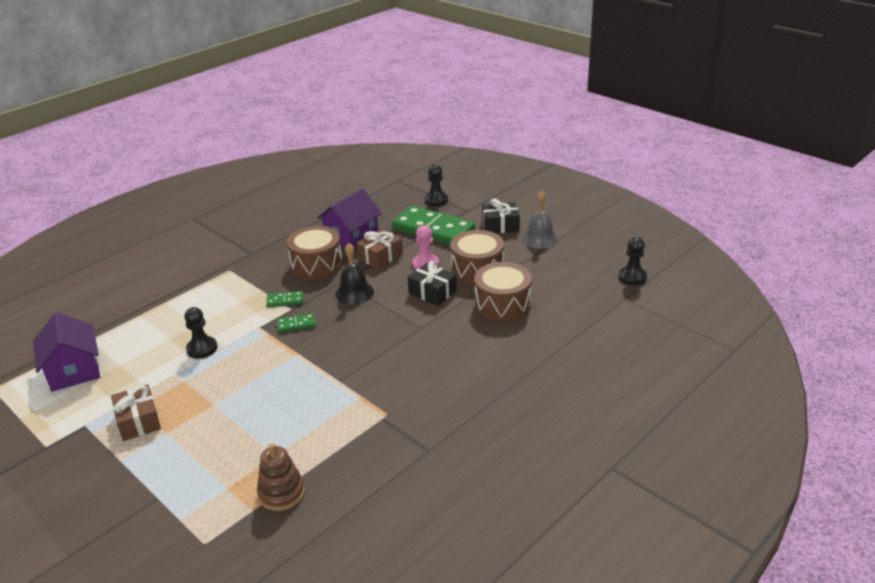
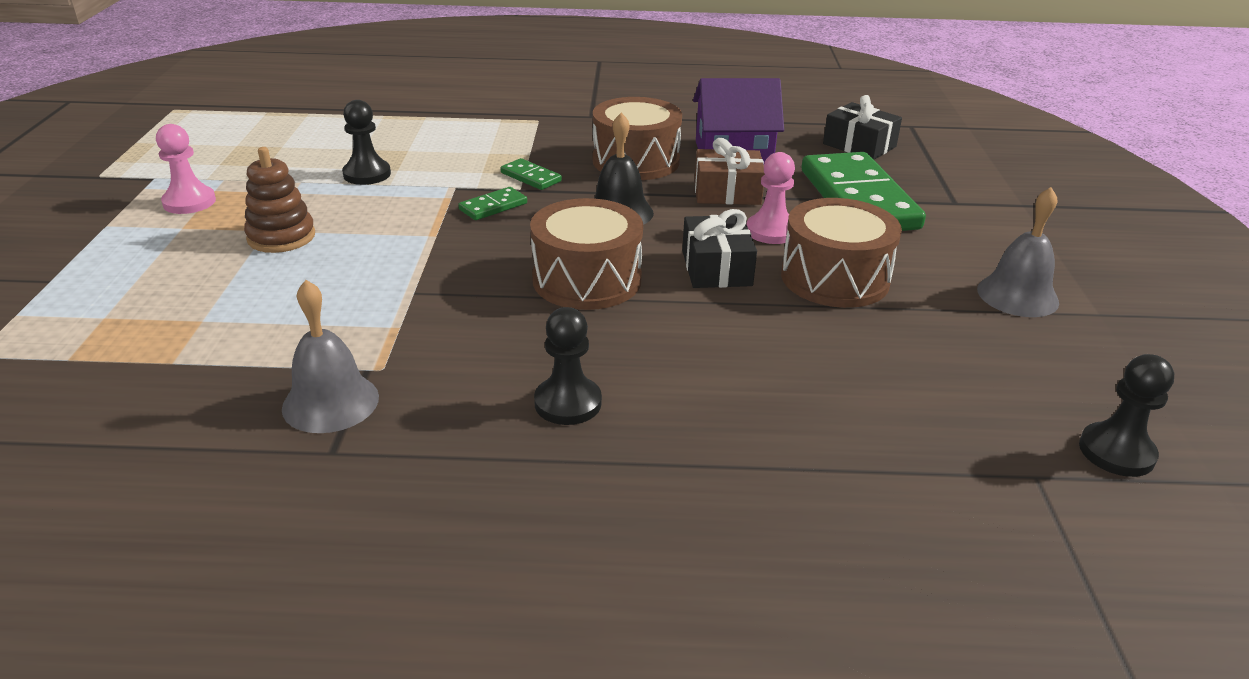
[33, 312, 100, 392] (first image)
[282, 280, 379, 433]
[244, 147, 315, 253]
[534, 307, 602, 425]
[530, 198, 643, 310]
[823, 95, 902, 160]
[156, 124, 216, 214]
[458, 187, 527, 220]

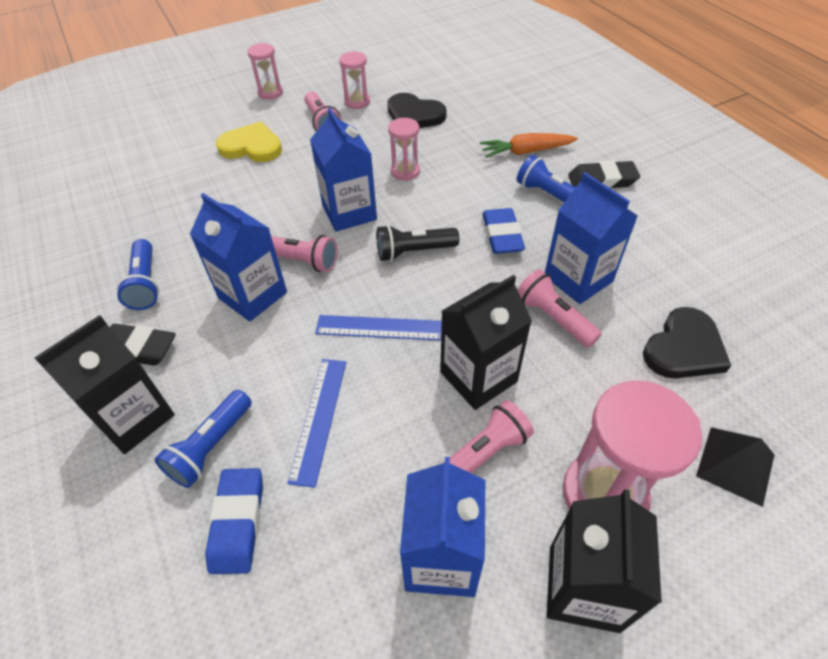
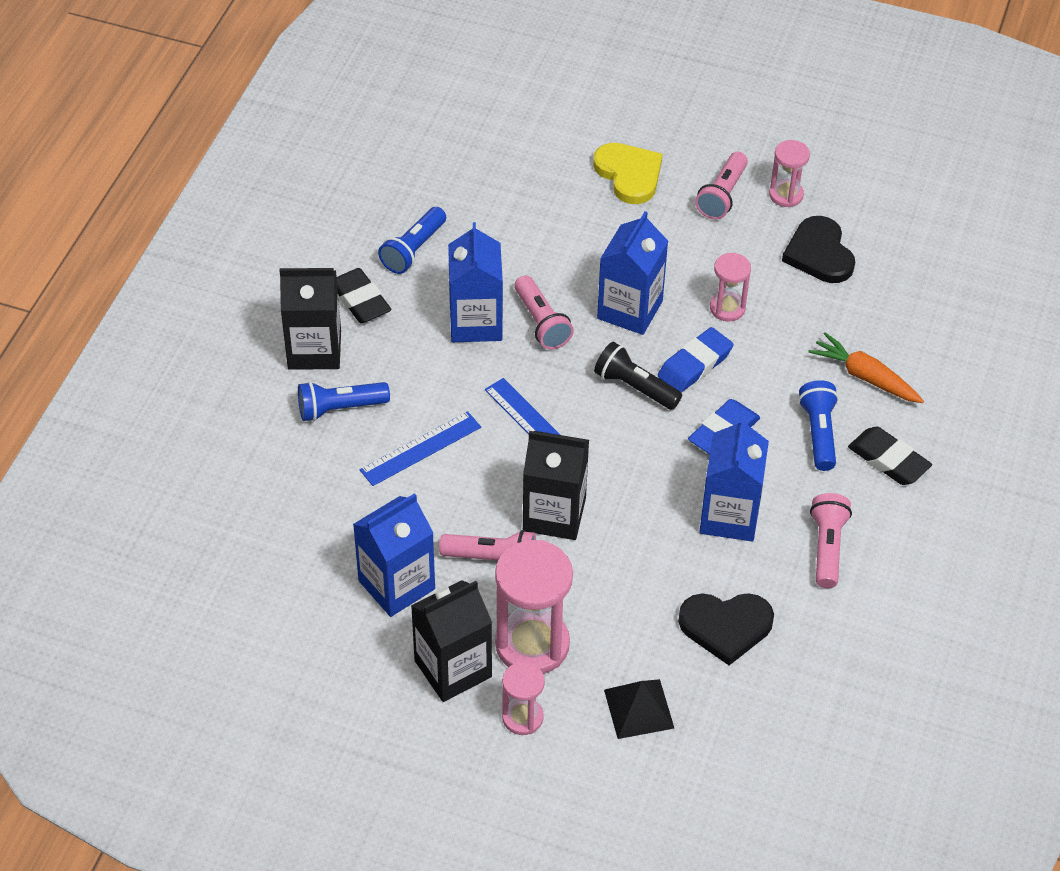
[658, 327, 733, 393]
[502, 662, 545, 735]
[810, 493, 852, 588]

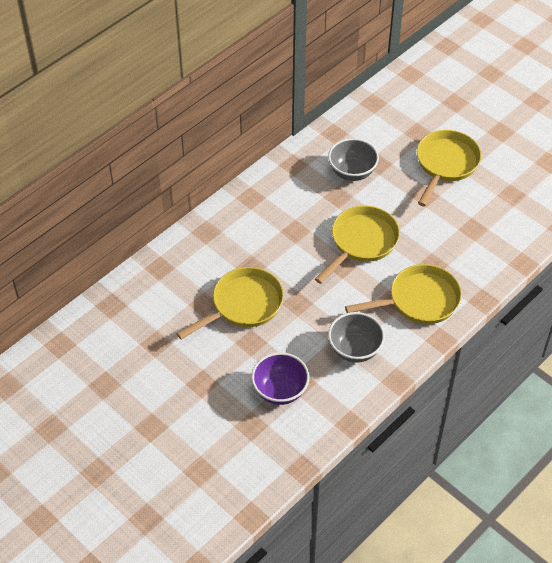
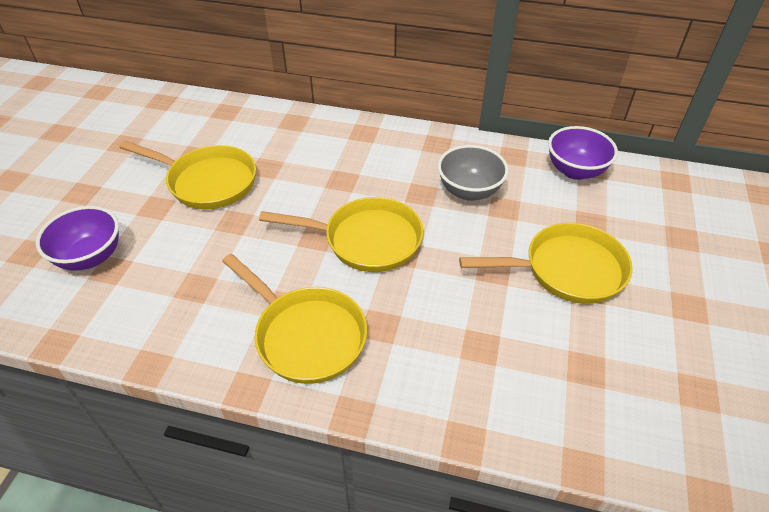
[328, 312, 385, 363] (first image)
[548, 126, 618, 180]

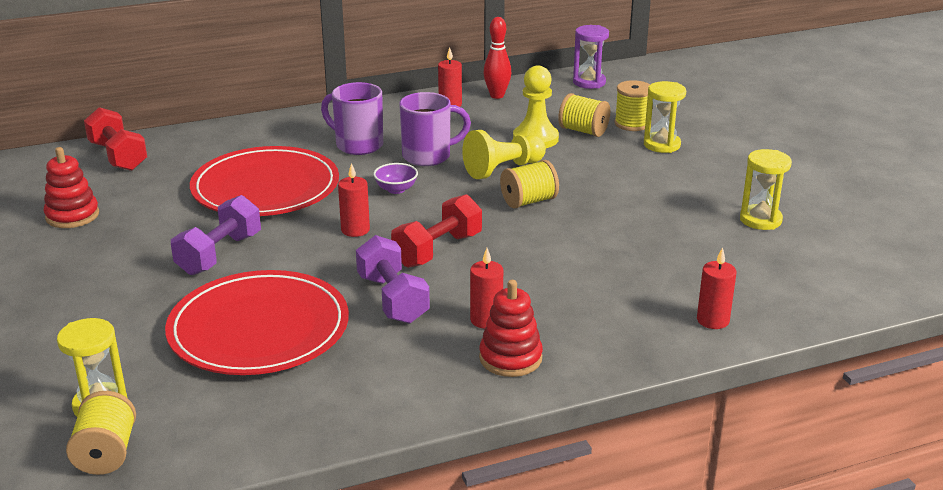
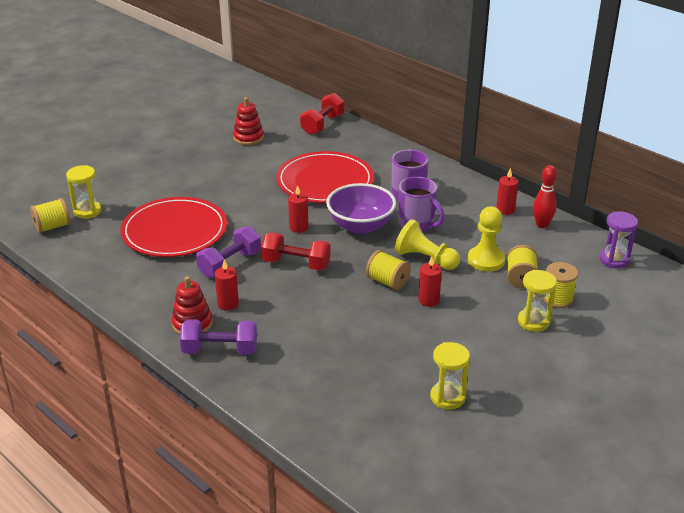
[180, 319, 257, 355]
[418, 256, 442, 307]
[326, 183, 396, 234]

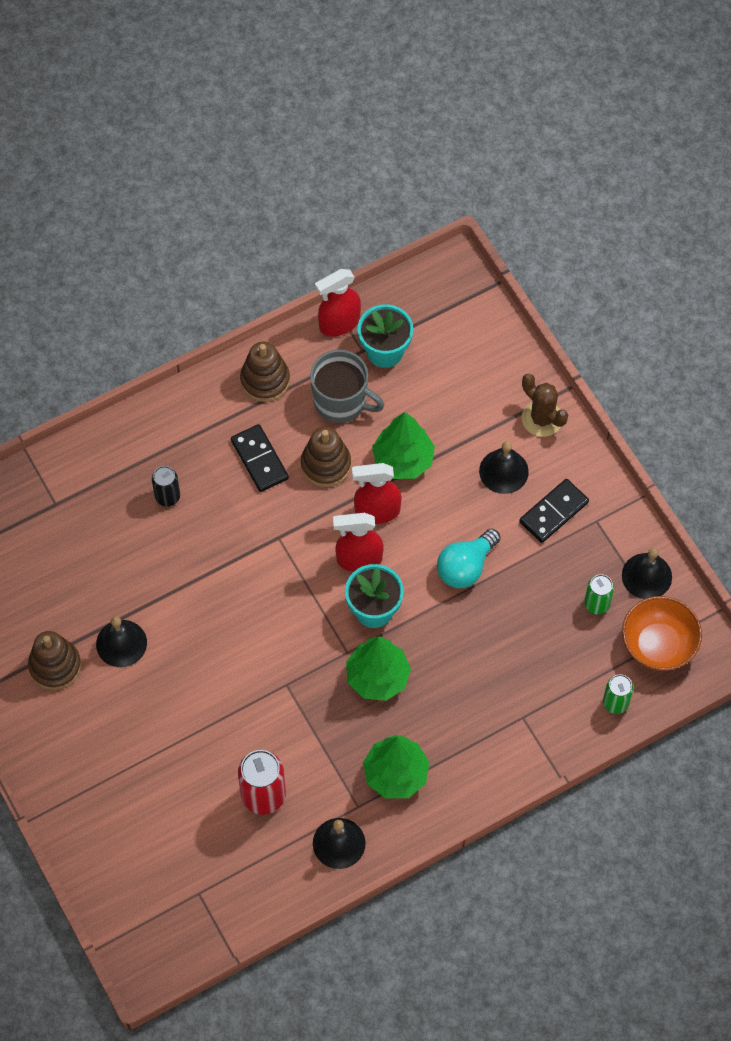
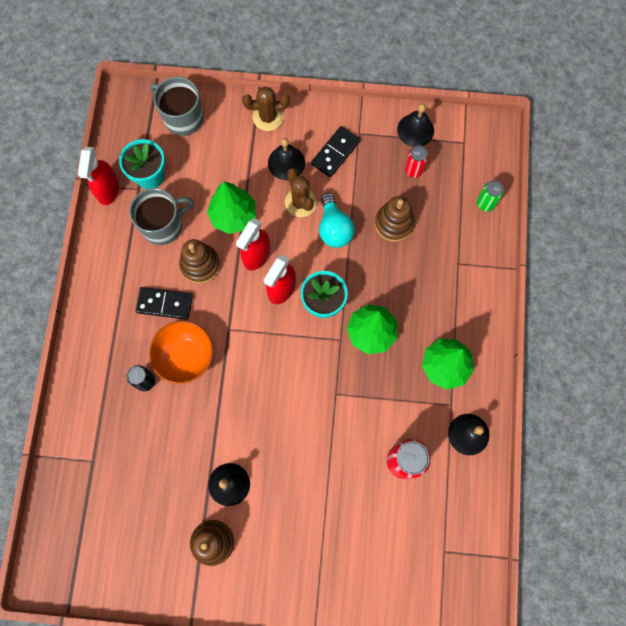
[150, 77, 203, 136]
[285, 168, 317, 217]
[375, 196, 415, 242]
[149, 321, 213, 384]
[405, 145, 429, 178]
[311, 126, 360, 177]

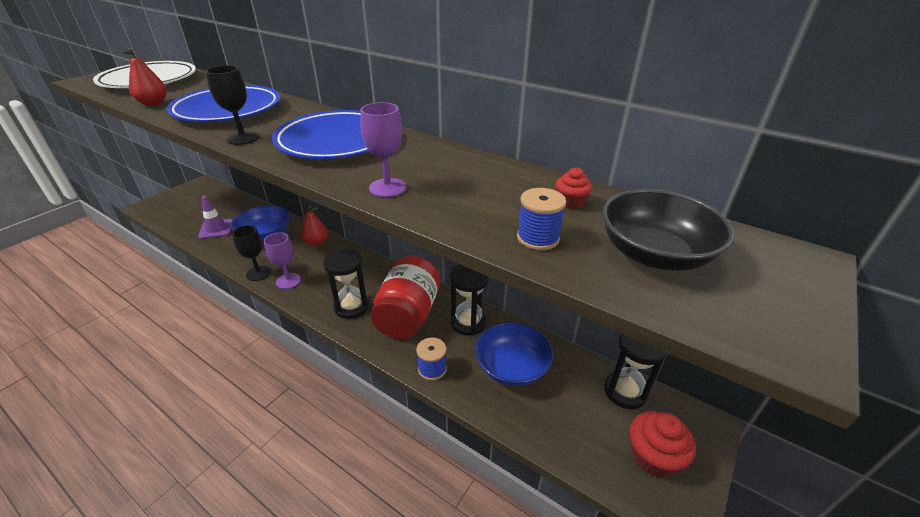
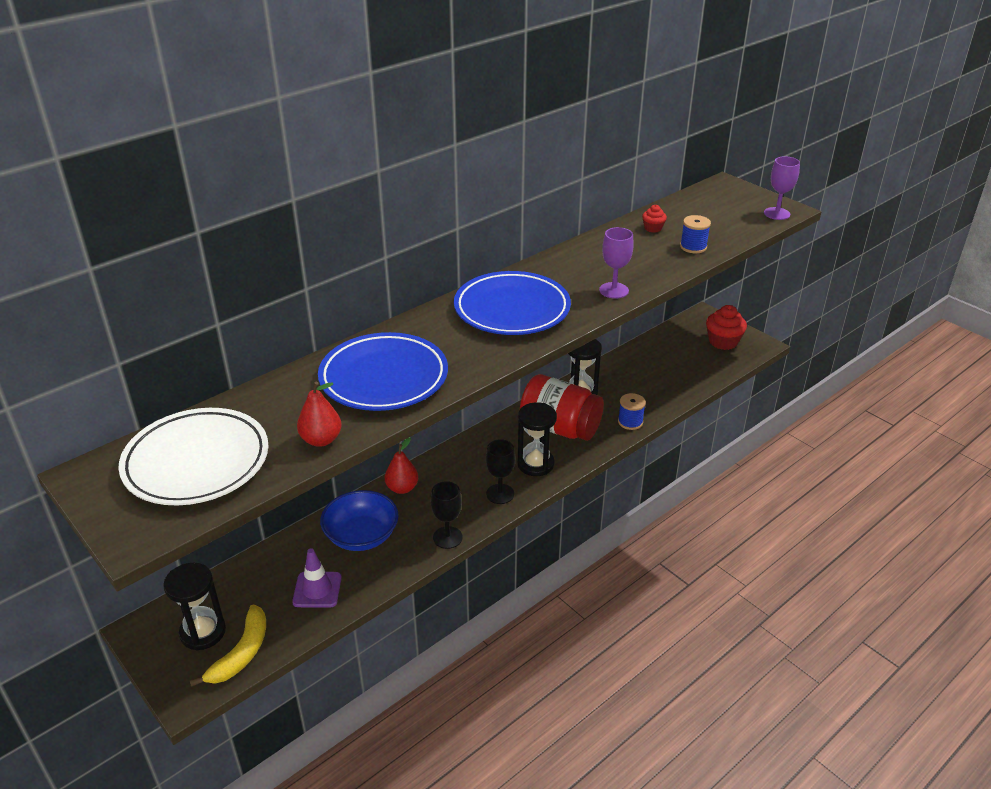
[475, 322, 554, 386] (first image)
[602, 189, 735, 271] (first image)
[189, 604, 266, 687]
[486, 439, 515, 504]
[764, 156, 800, 220]
[163, 563, 226, 651]

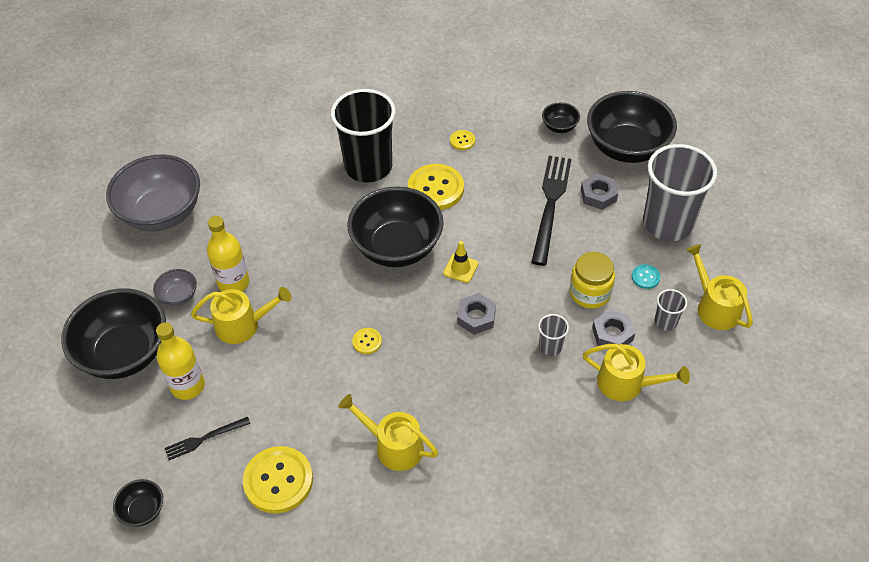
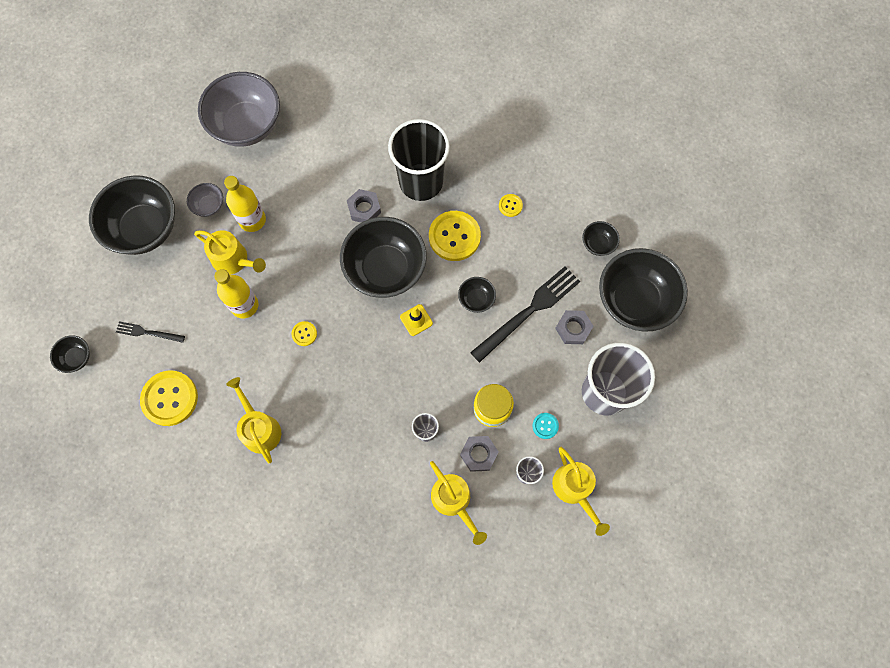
[458, 277, 496, 313]
[214, 269, 258, 318]
[347, 189, 381, 222]
[552, 447, 610, 536]

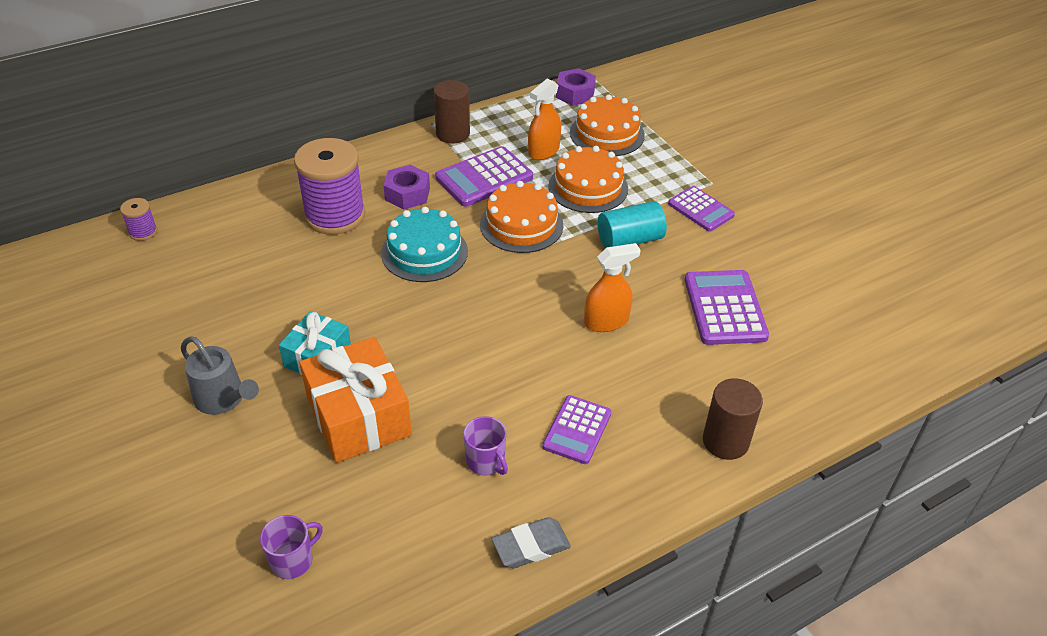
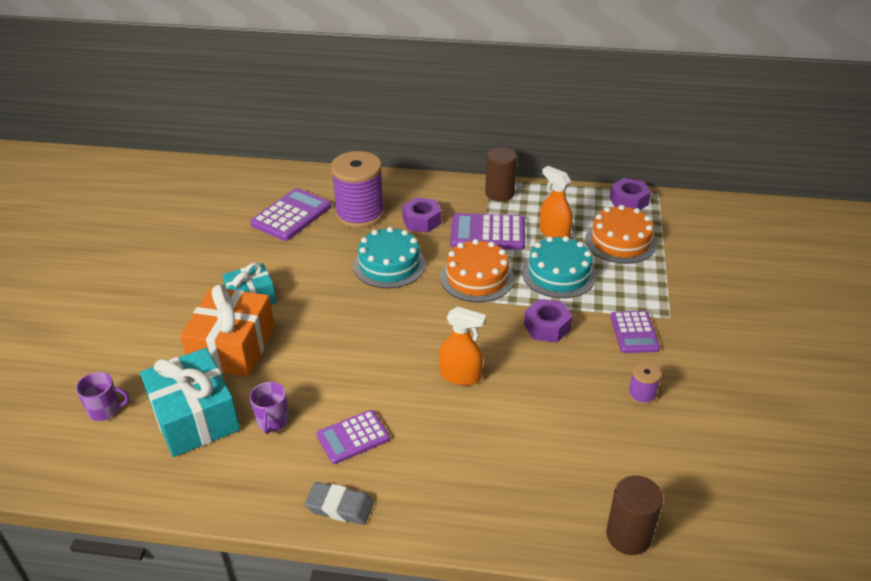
[181, 336, 259, 415] (first image)
[140, 348, 240, 457]
[628, 362, 661, 405]
[305, 482, 374, 525]
[250, 188, 331, 241]
[606, 475, 663, 555]
[524, 299, 572, 343]
[522, 236, 596, 298]
[539, 166, 573, 238]

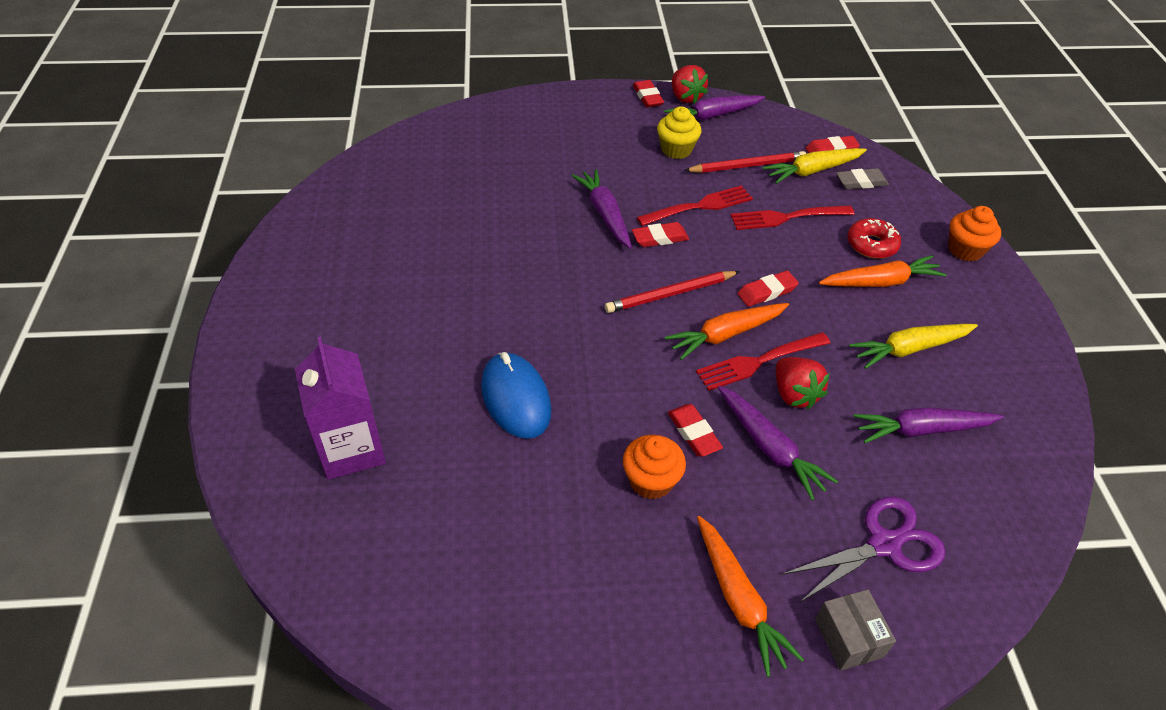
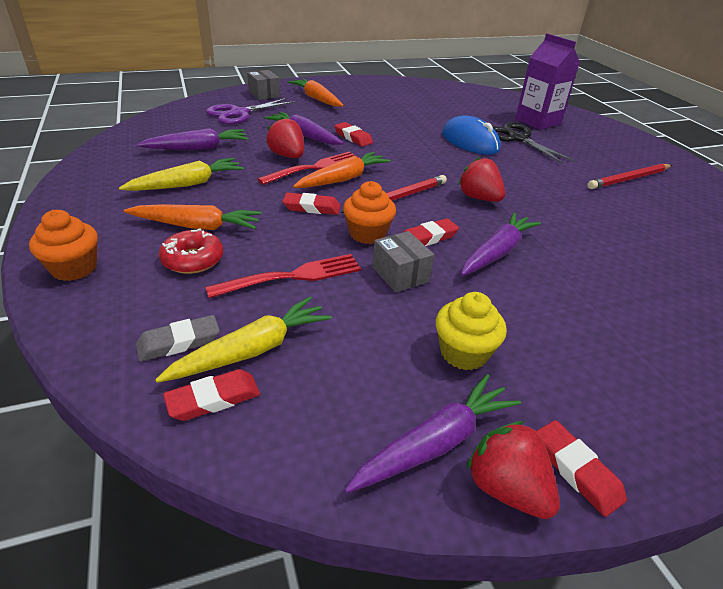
[458, 157, 505, 202]
[492, 123, 576, 164]
[343, 181, 396, 244]
[587, 164, 672, 189]
[372, 231, 434, 293]
[461, 212, 541, 276]
[283, 193, 341, 215]
[124, 204, 262, 230]

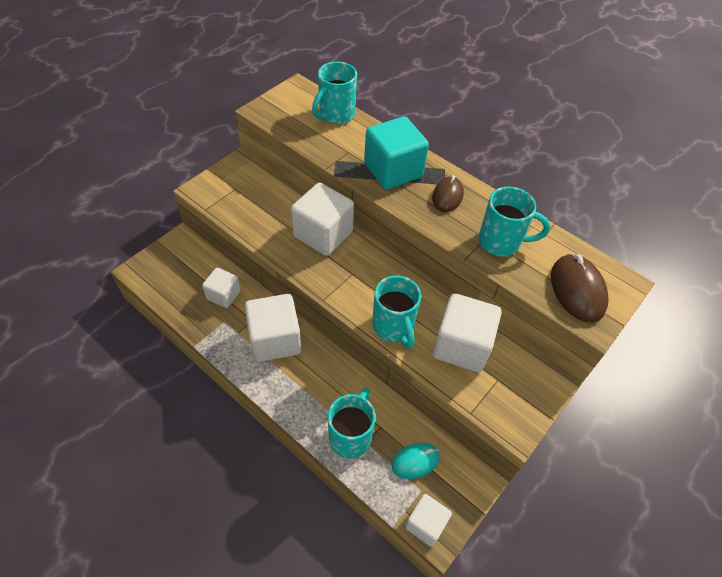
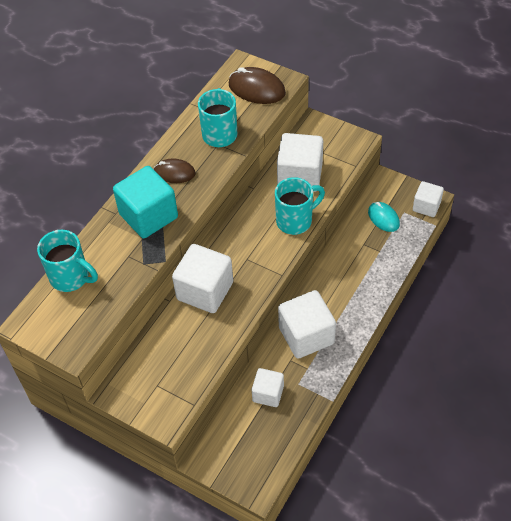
[328, 388, 376, 459] (first image)
[229, 67, 286, 104]

